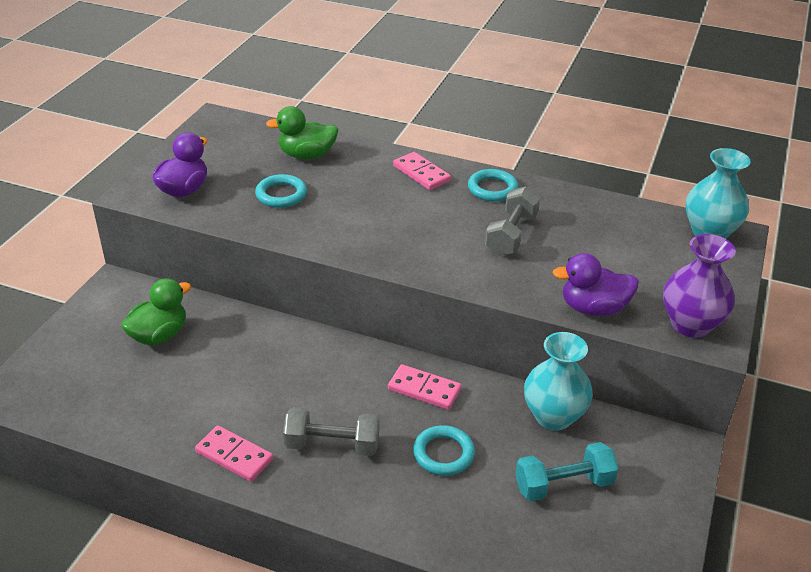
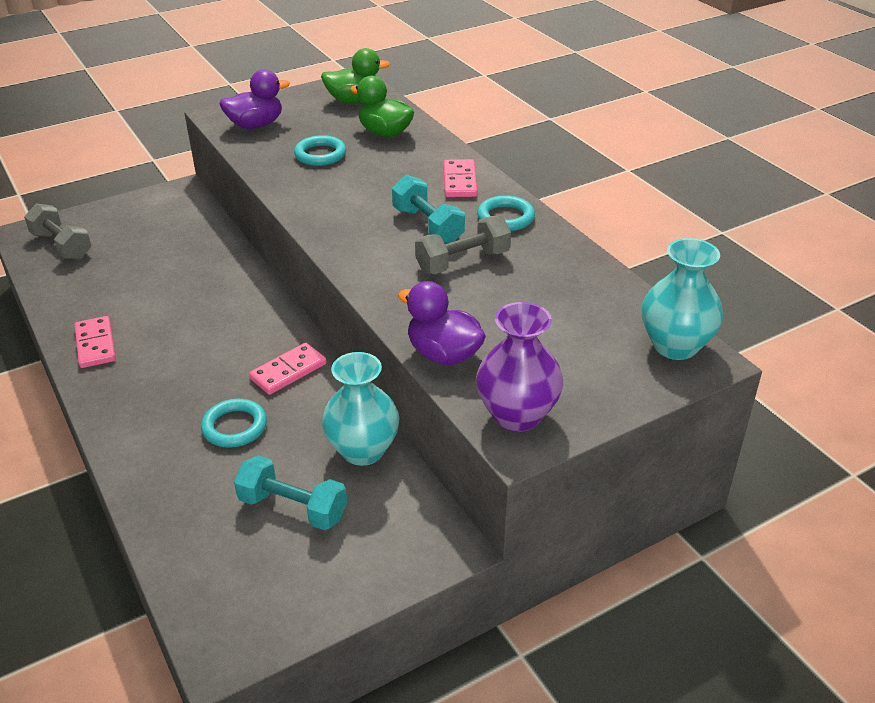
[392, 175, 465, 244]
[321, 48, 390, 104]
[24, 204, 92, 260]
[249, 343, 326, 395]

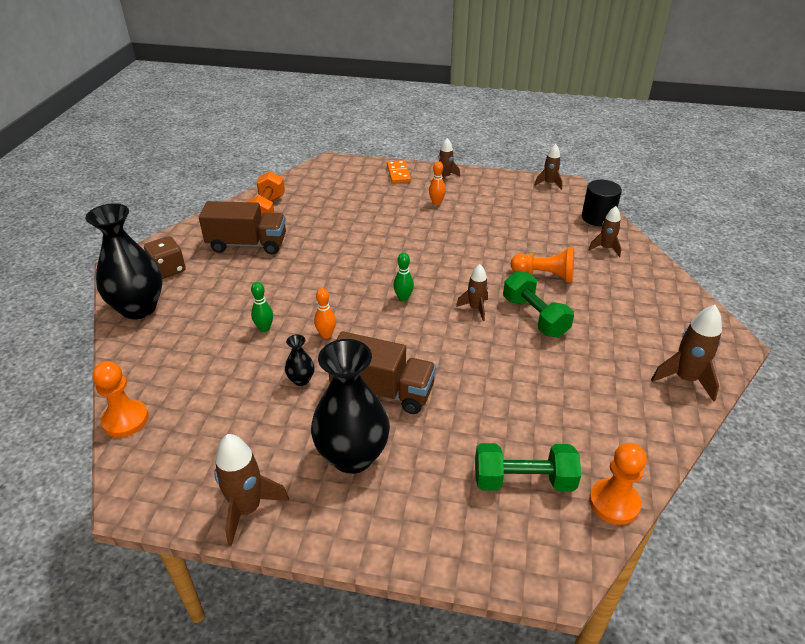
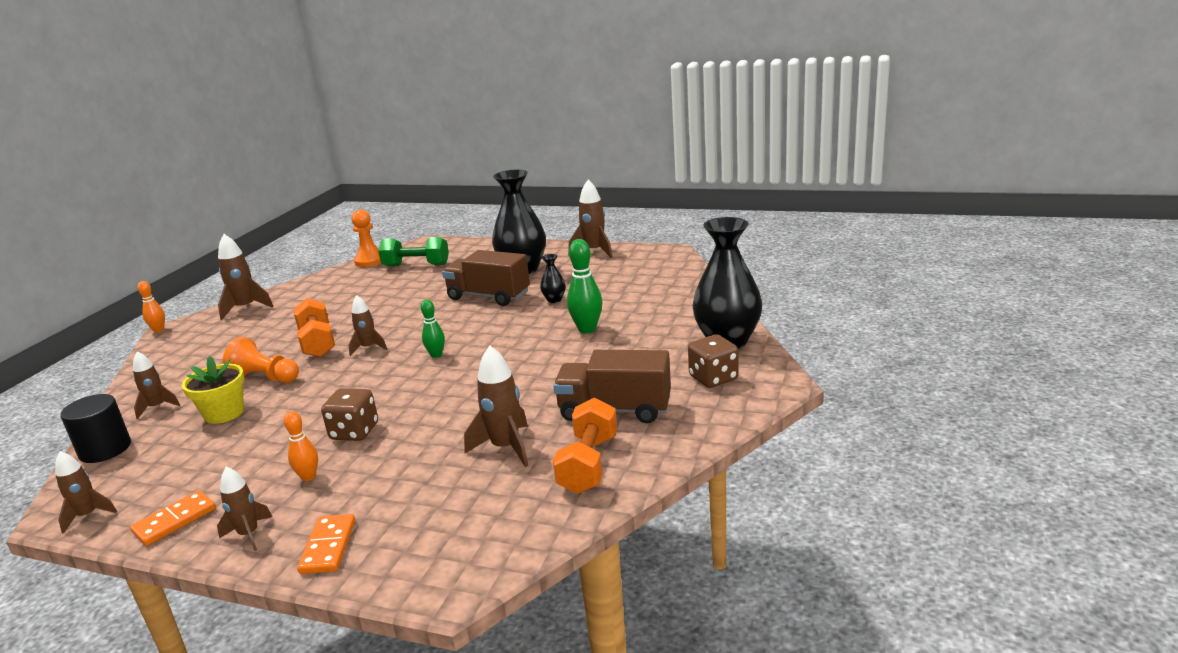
[92, 361, 149, 437] (first image)
[130, 490, 216, 546]
[182, 356, 245, 424]
[321, 388, 378, 441]
[464, 346, 529, 467]
[138, 281, 165, 332]
[293, 298, 335, 357]
[567, 239, 602, 333]

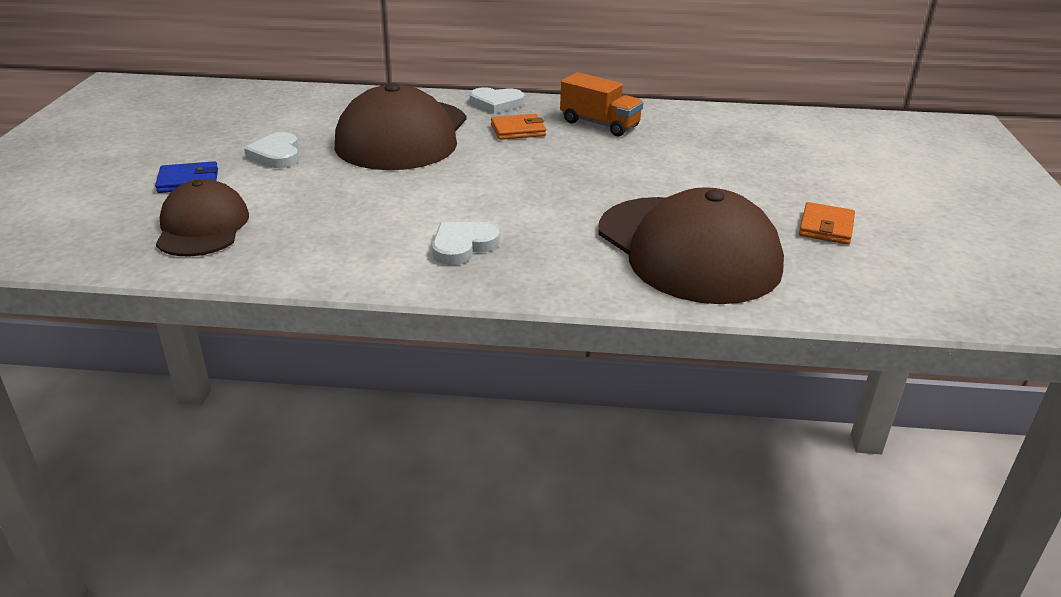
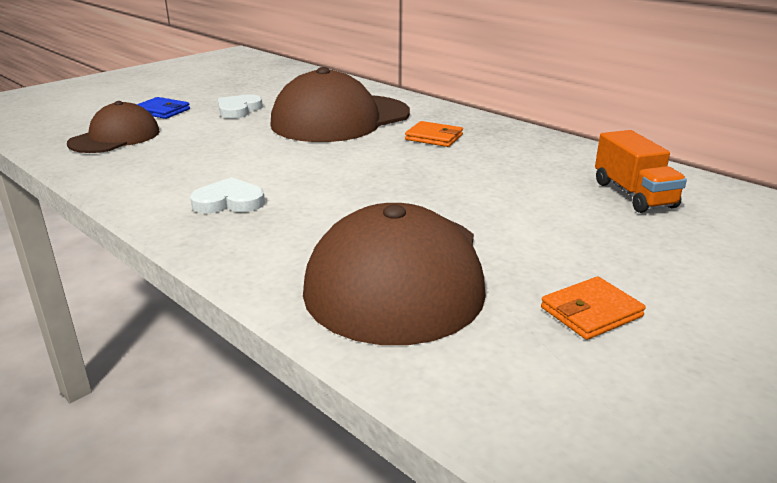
[470, 87, 524, 114] (first image)
[595, 130, 687, 213]

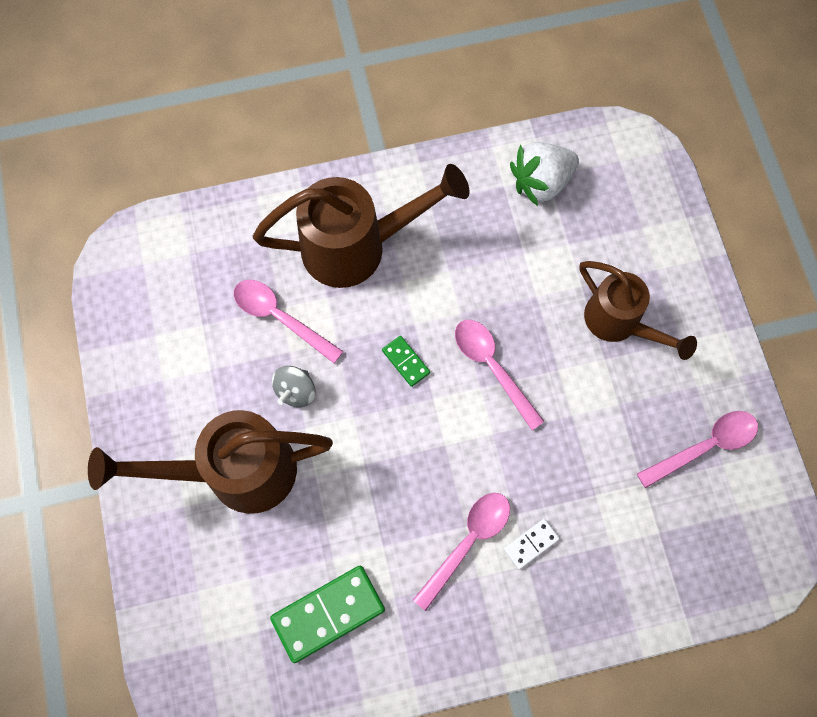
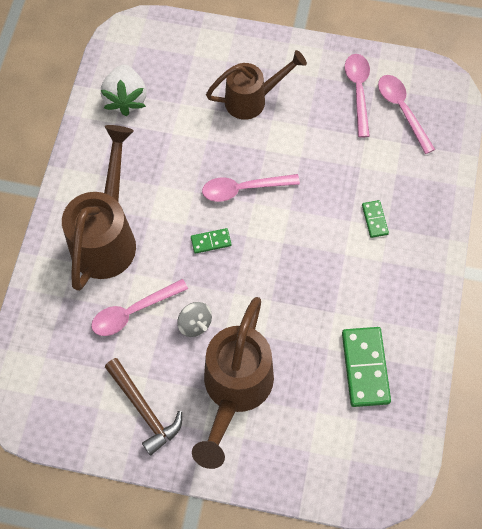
[105, 358, 182, 456]
[378, 75, 435, 154]
[362, 200, 389, 238]

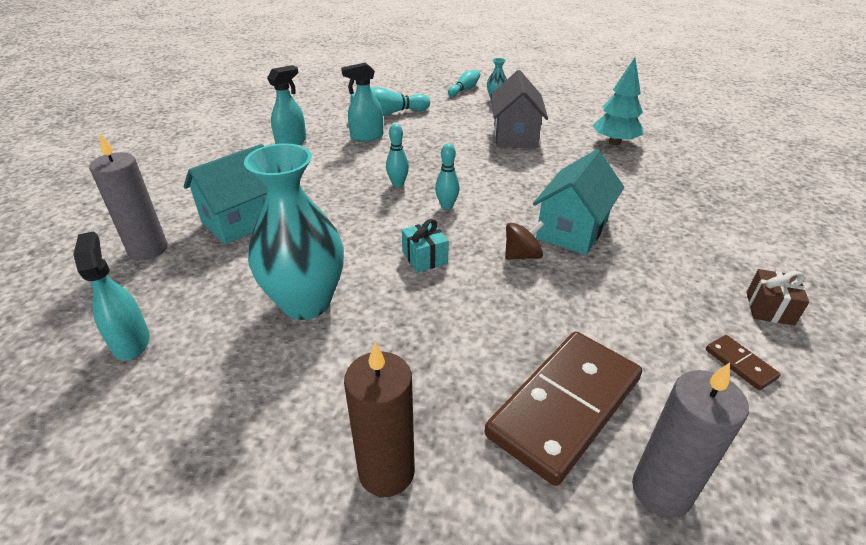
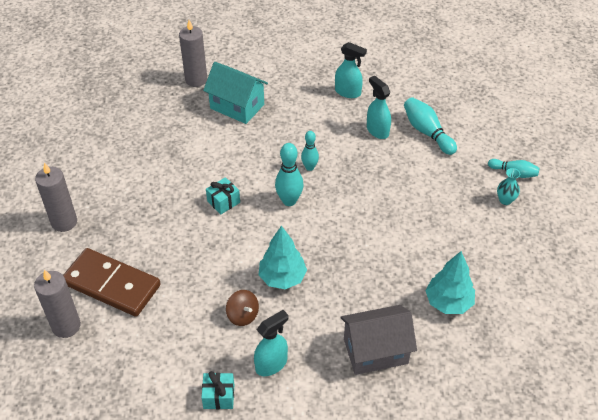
[244, 143, 344, 320] (first image)
[706, 335, 781, 390] (first image)
[254, 310, 288, 376]
[340, 305, 417, 375]
[226, 290, 259, 326]
[259, 226, 307, 289]
[35, 163, 77, 232]
[201, 371, 234, 409]
[275, 143, 304, 206]

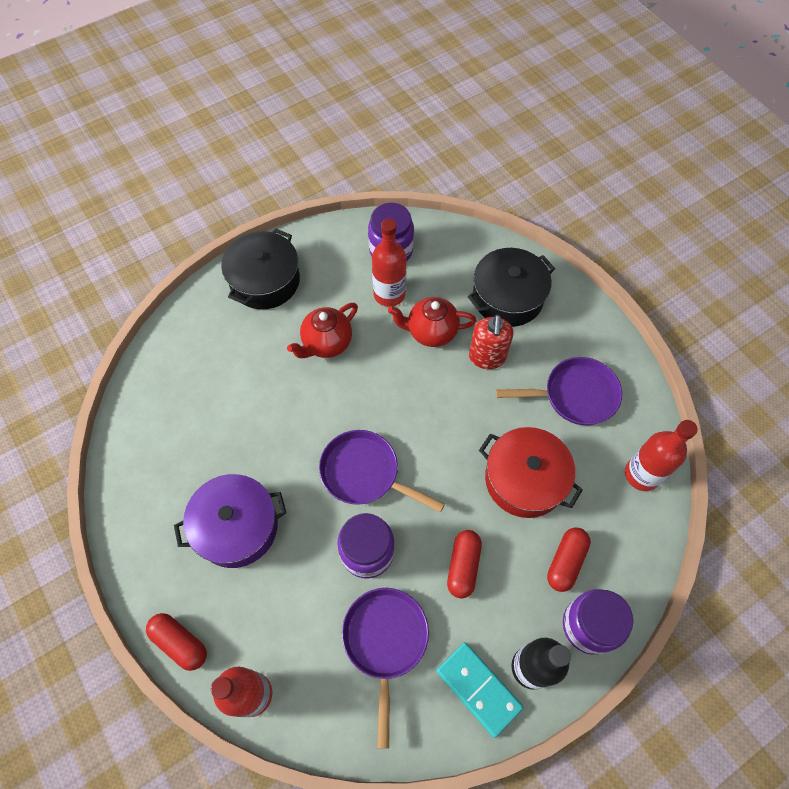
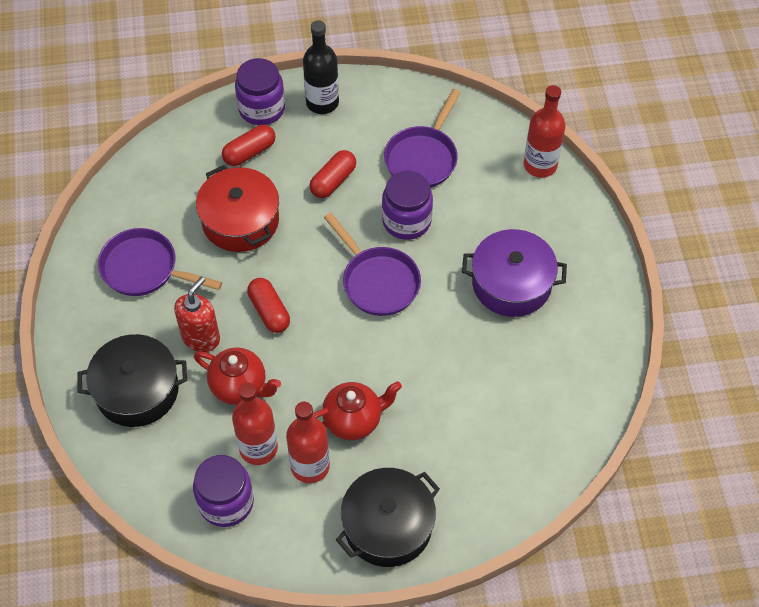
[436, 642, 523, 738] (first image)
[247, 278, 290, 333]
[286, 401, 330, 483]

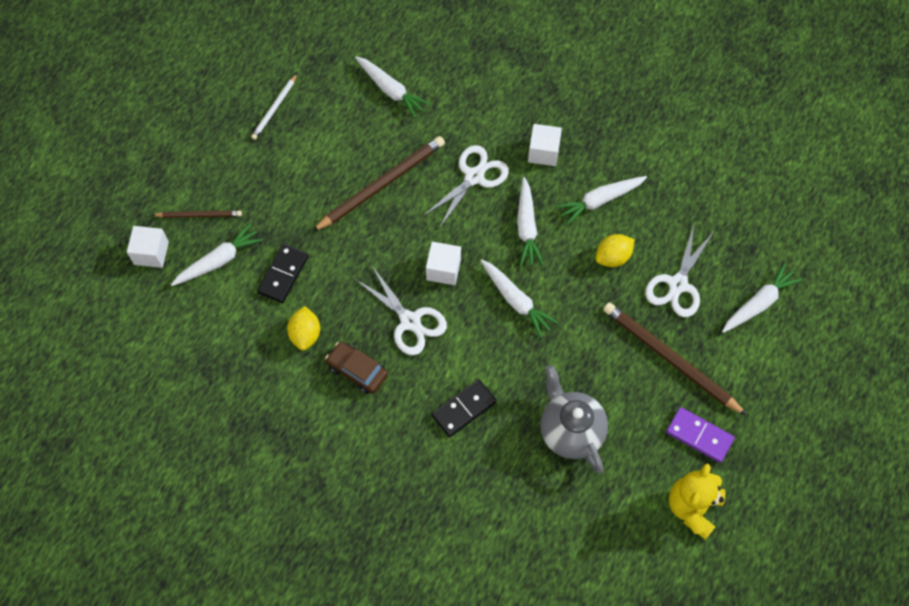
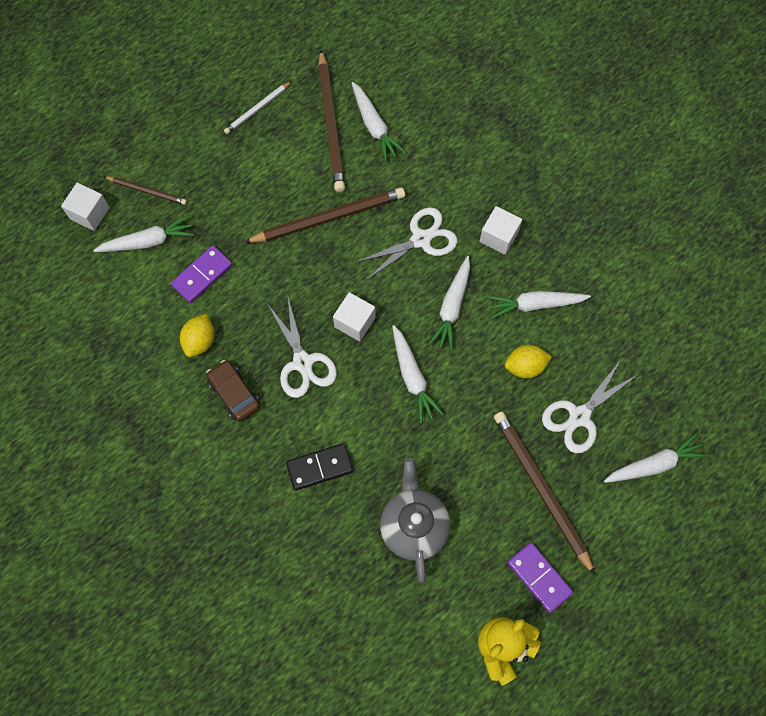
[318, 50, 345, 192]
[171, 245, 232, 303]

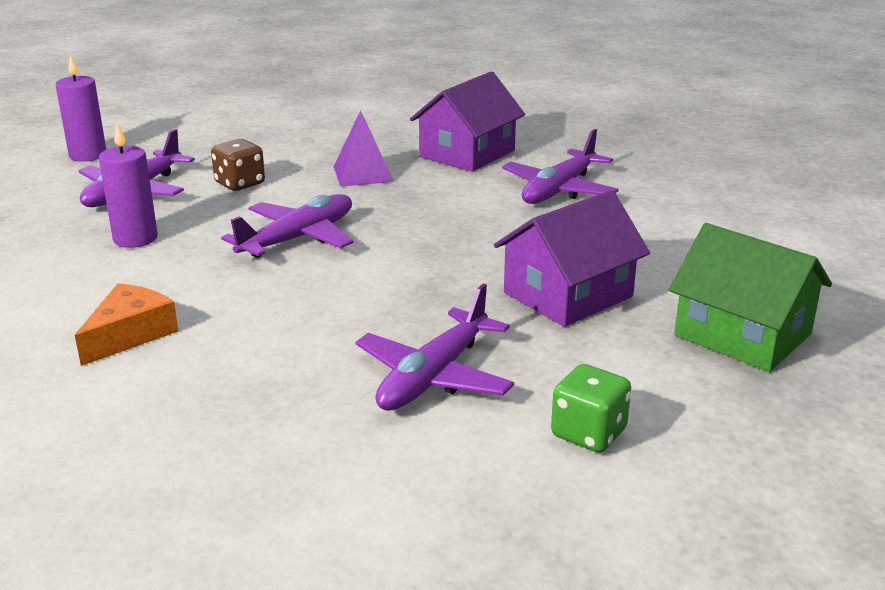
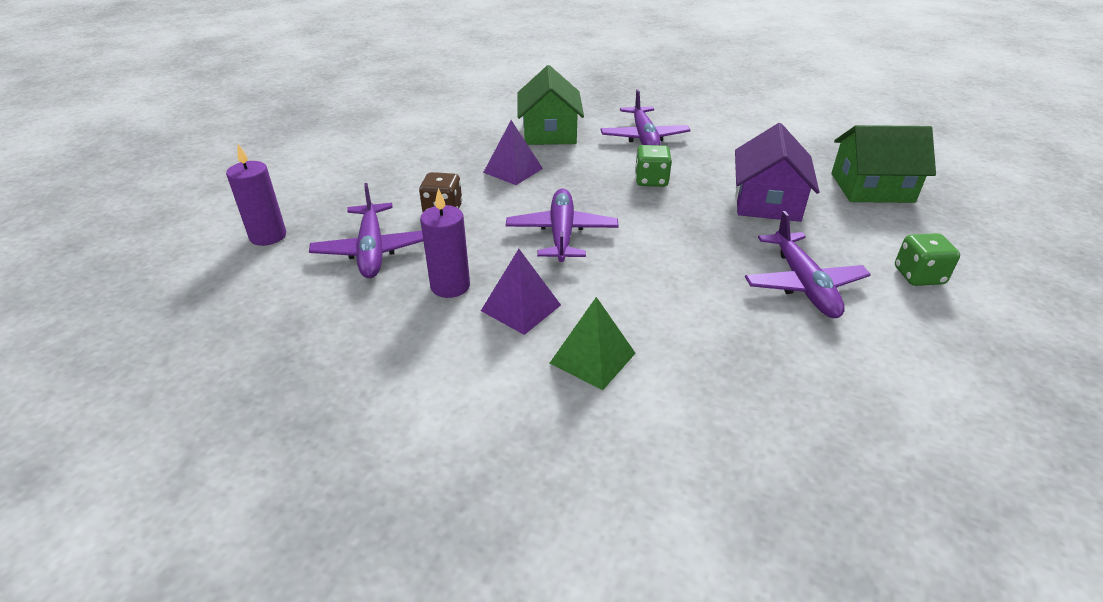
[481, 249, 561, 335]
[635, 145, 672, 187]
[549, 297, 636, 390]
[517, 65, 584, 145]

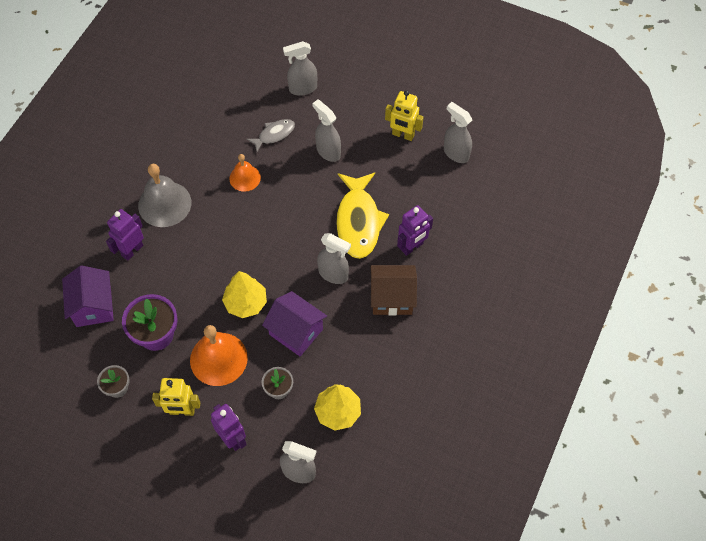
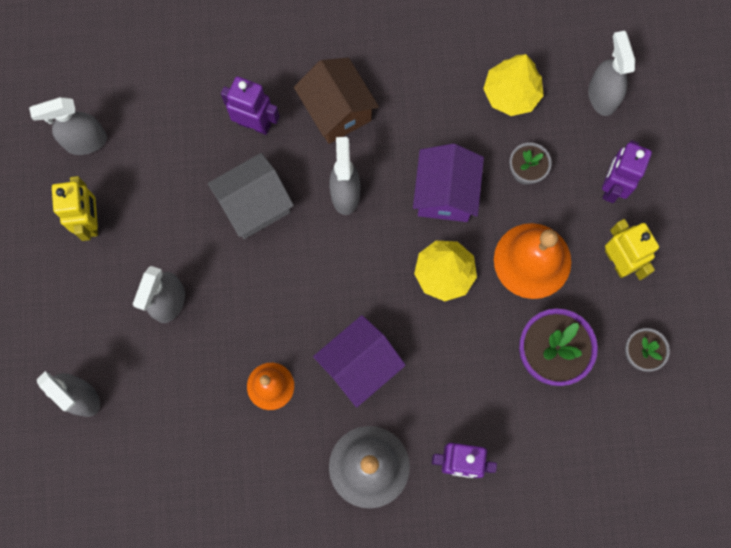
[247, 119, 295, 152] (first image)
[313, 315, 406, 408]
[208, 153, 294, 239]
[29, 97, 107, 155]

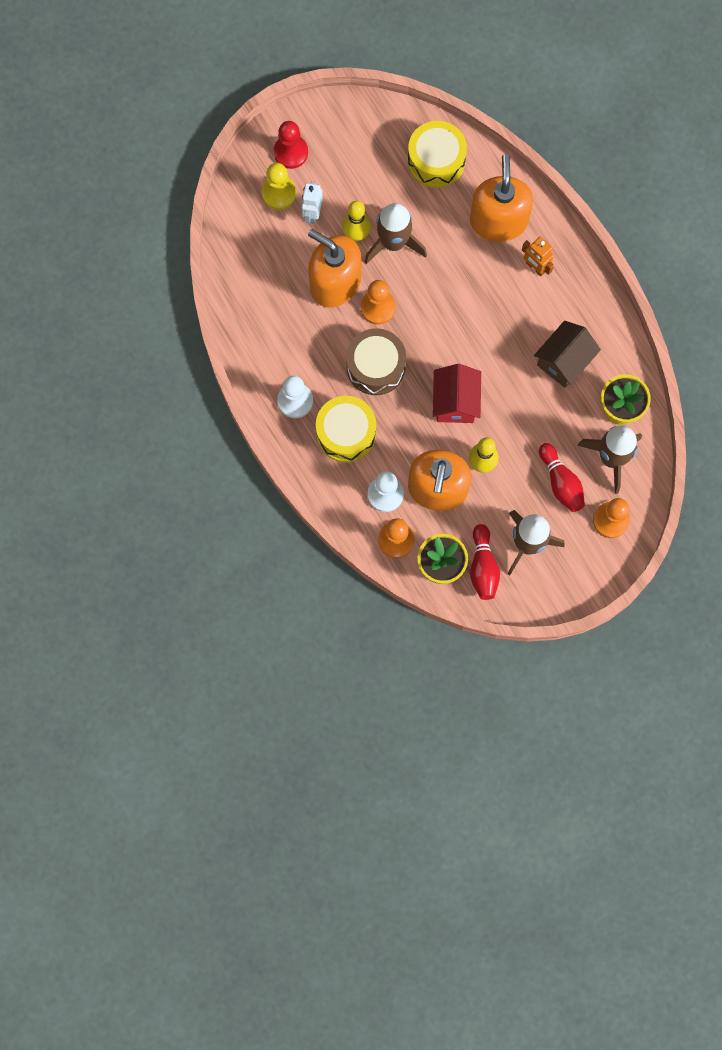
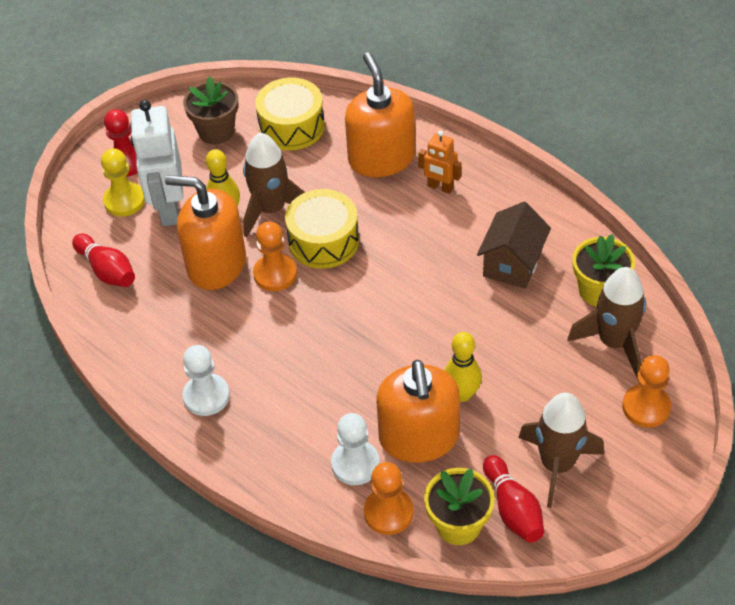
[346, 328, 406, 395] (first image)
[433, 364, 481, 423] (first image)
[183, 76, 239, 144]
[285, 189, 359, 269]
[72, 234, 135, 287]
[130, 100, 183, 226]

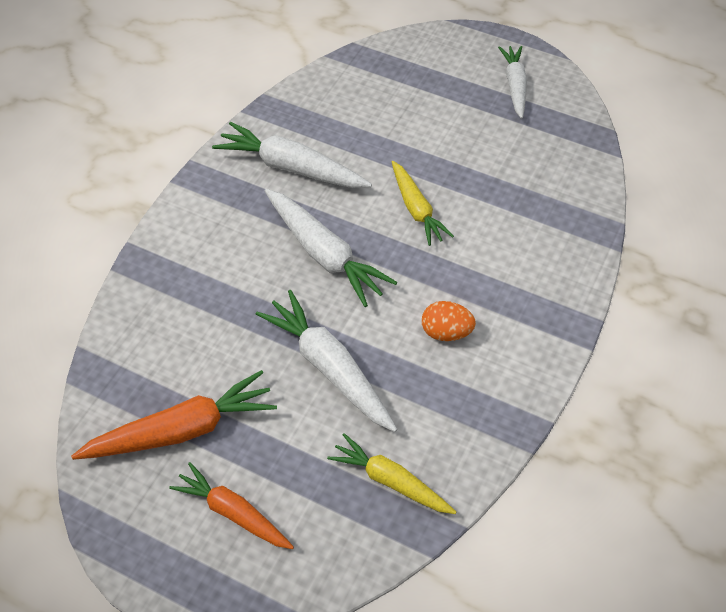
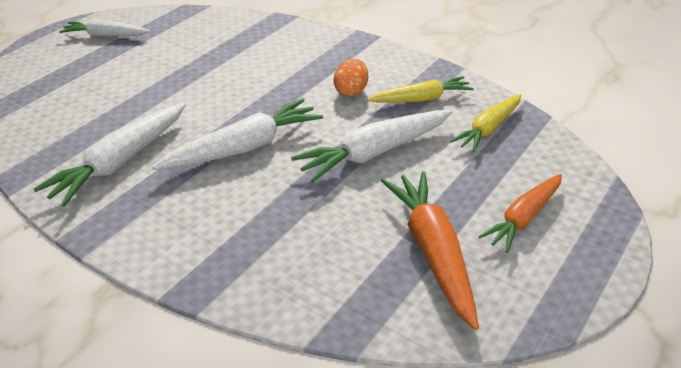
[367, 76, 474, 103]

